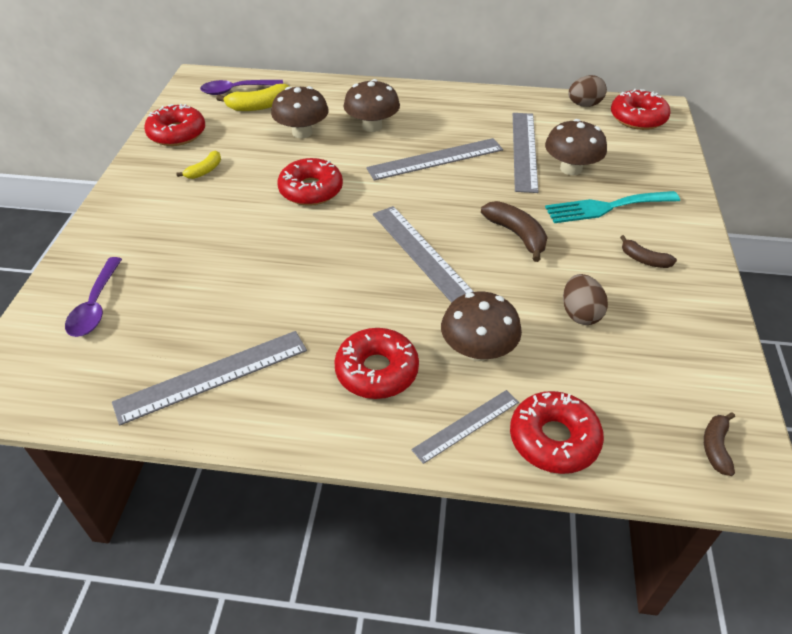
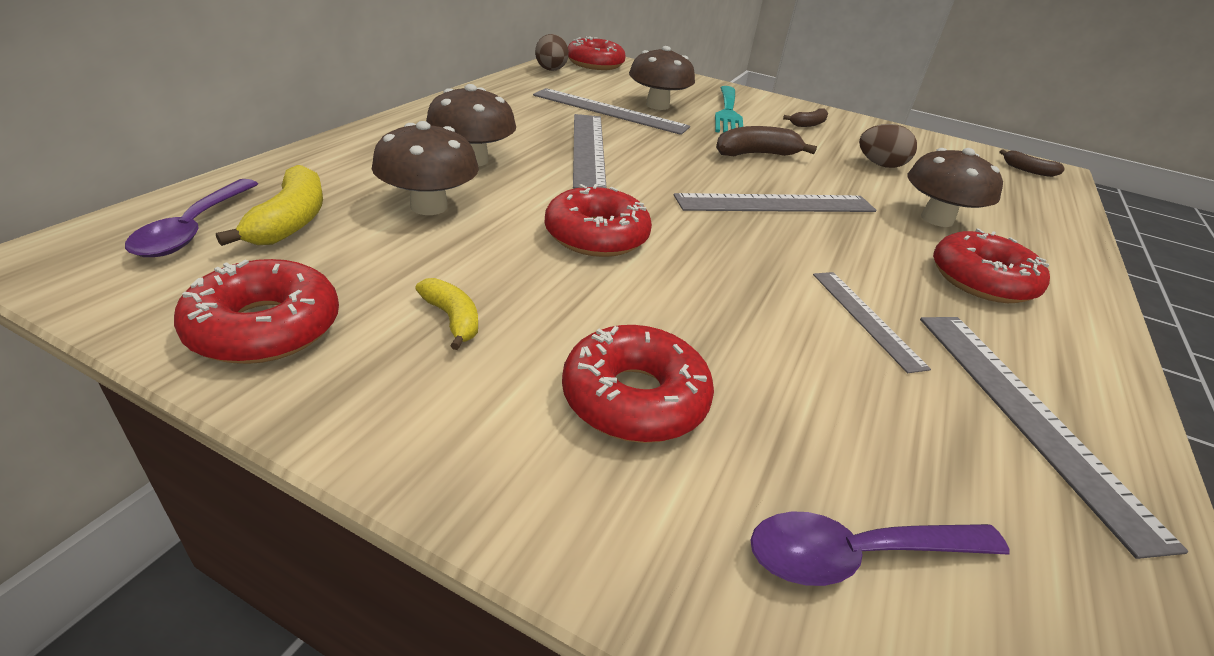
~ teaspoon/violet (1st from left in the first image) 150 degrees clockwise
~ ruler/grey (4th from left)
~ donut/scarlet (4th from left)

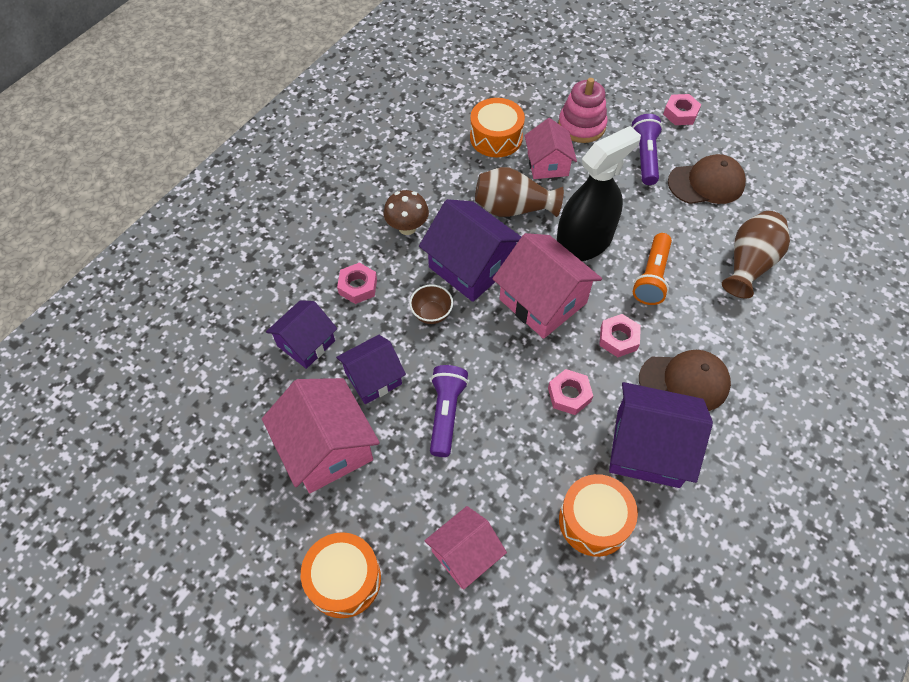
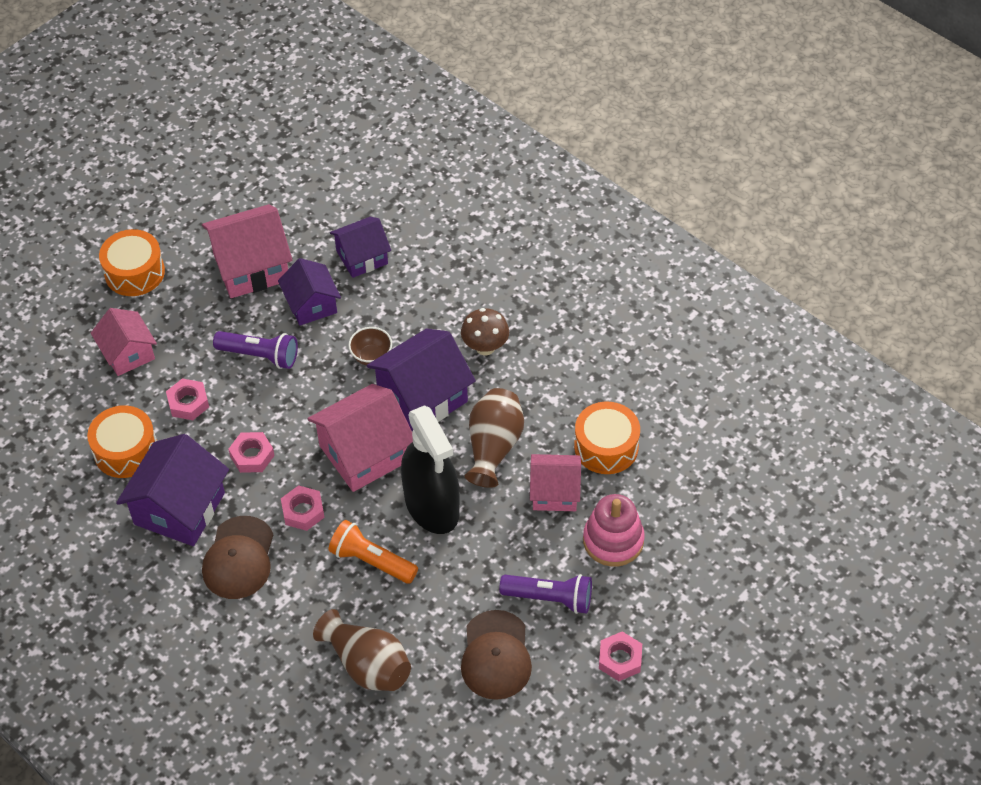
~ nut/rose-pink (1st from left)
~ cottage/violet (1st from left in the first image) 75 degrees counterclockwise

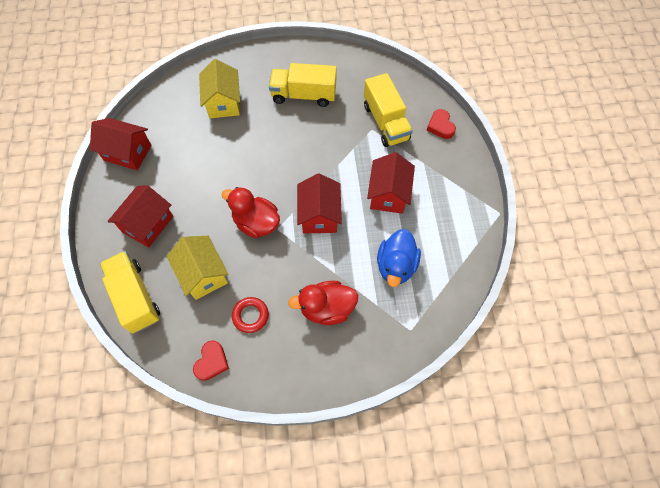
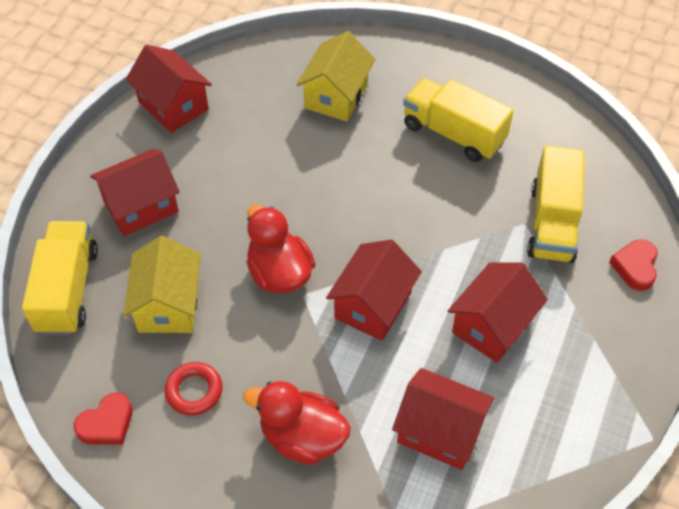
~ rubber duck/cobalt to cottage/scarlet (4th from left)

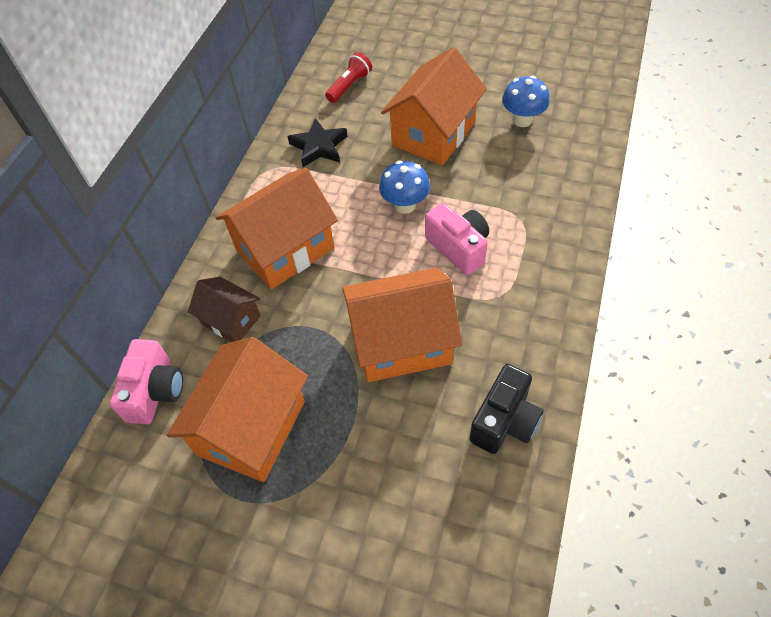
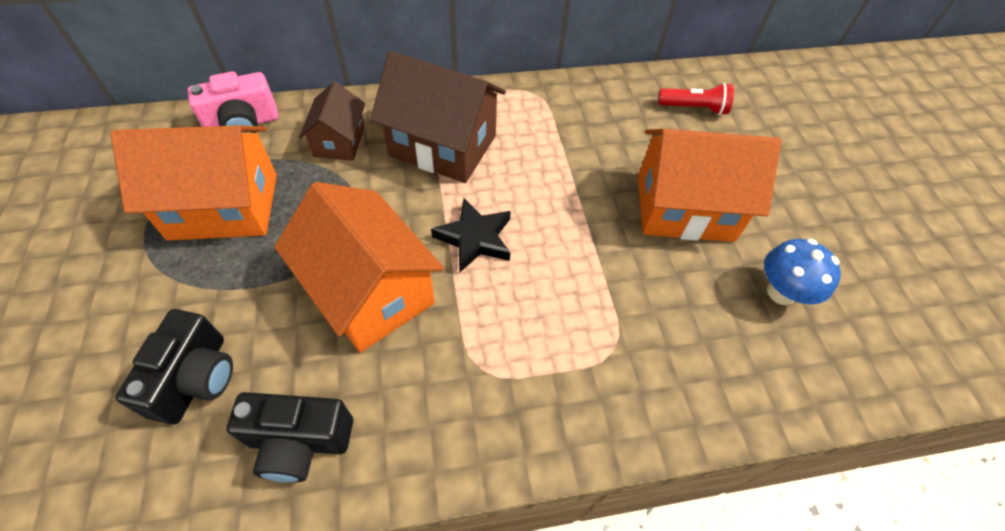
~ star shape/jet-black
- toadstool/cobalt (1st from left)
~ cottage/bright orange (2nd from left) to cottage/dark brown (2nd from left)
- camera/rose-pink (2nd from left)
+ camera/jet-black (1st from left)

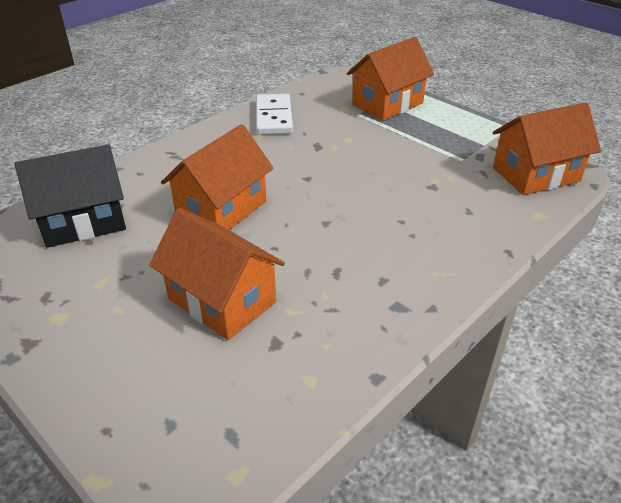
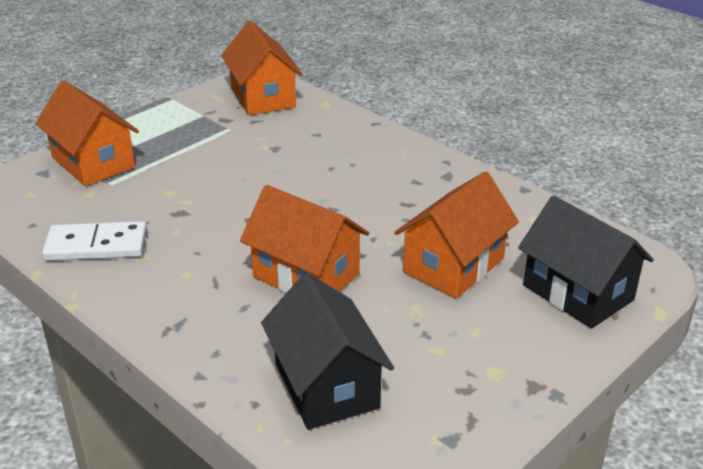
+ cottage/jet-black (2nd from left)

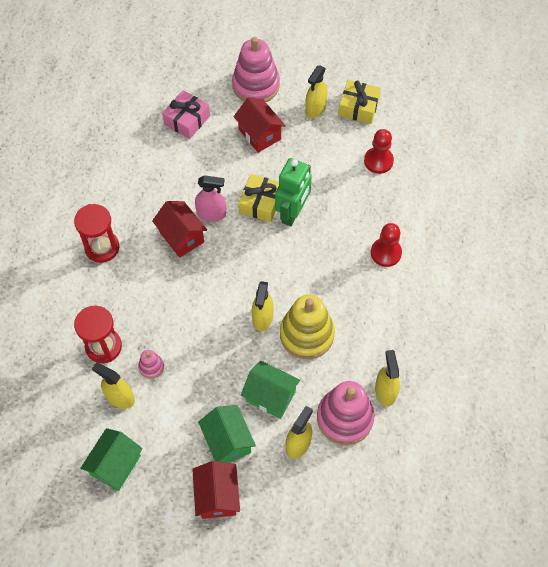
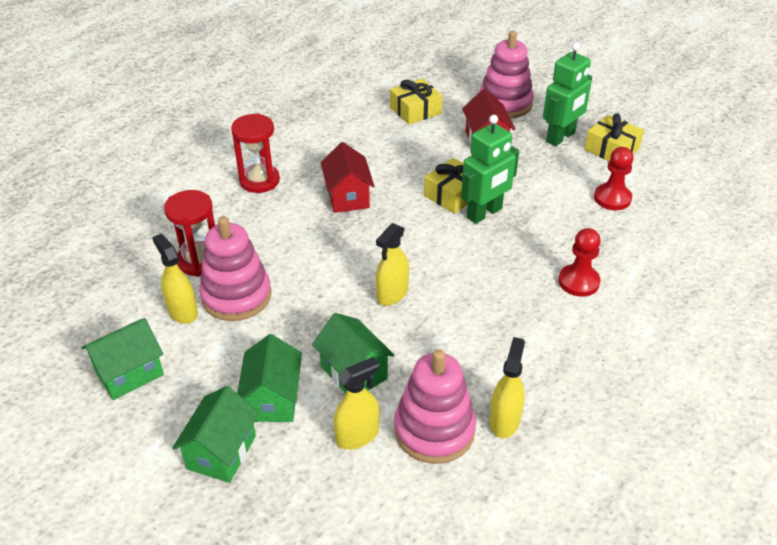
~ sprayer/yellow (4th from left) to toy robot/leaf-green (2nd from left)
~ gift/rose-pink to gift/yellow (1st from left)
- sprayer/rose-pink
- ring stacker/yellow
~ ring stacker/rose-pink (1st from left) x2.18
~ cottage/scarlet (2nd from left) to cottage/leaf-green (2nd from left)

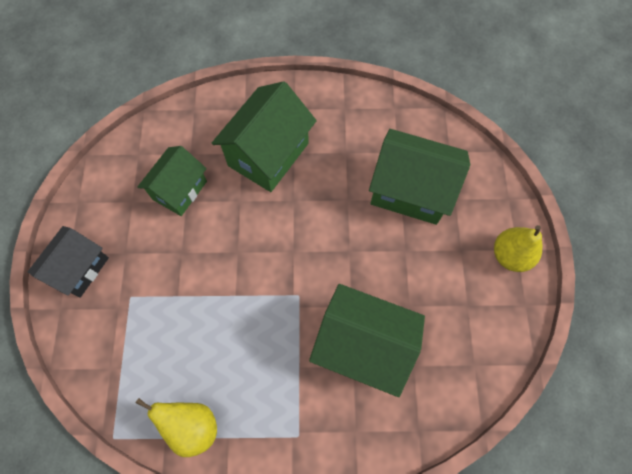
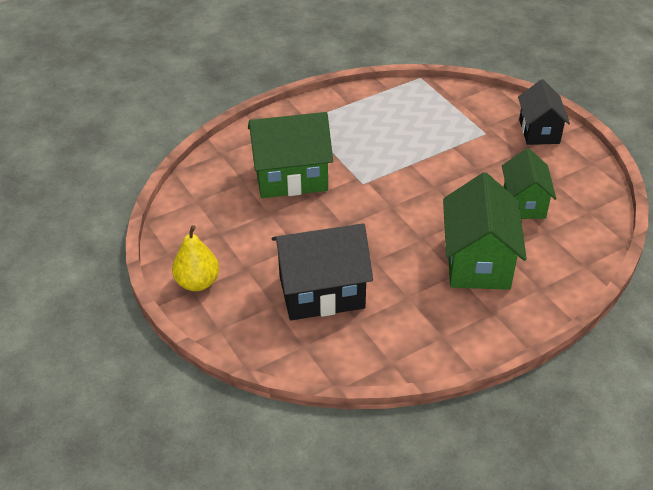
~ cottage/leaf-green (4th from left) to cottage/jet-black (1st from left)
- pear fruit/yellow (1st from left)

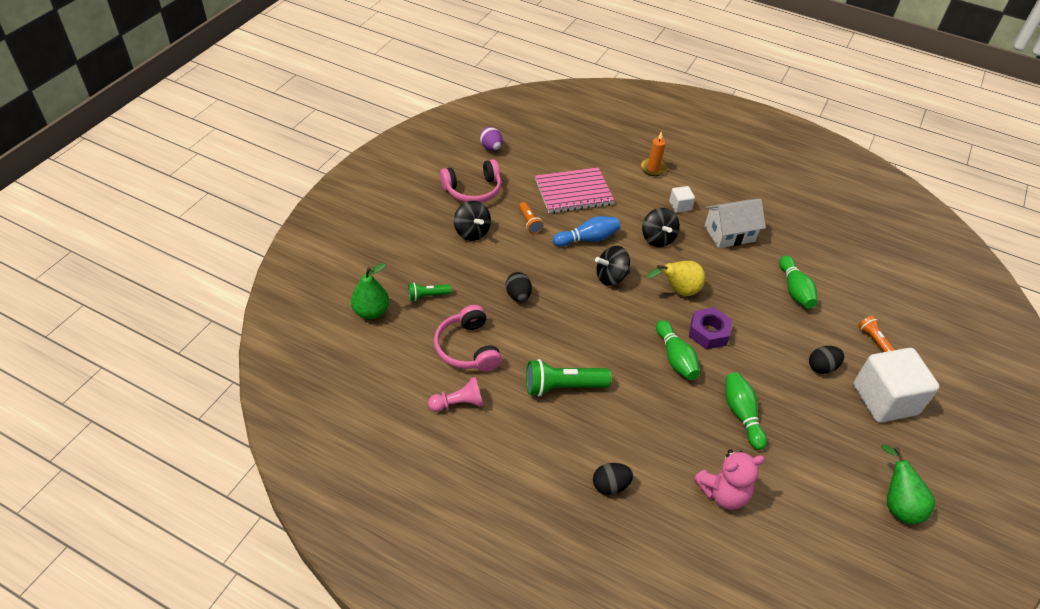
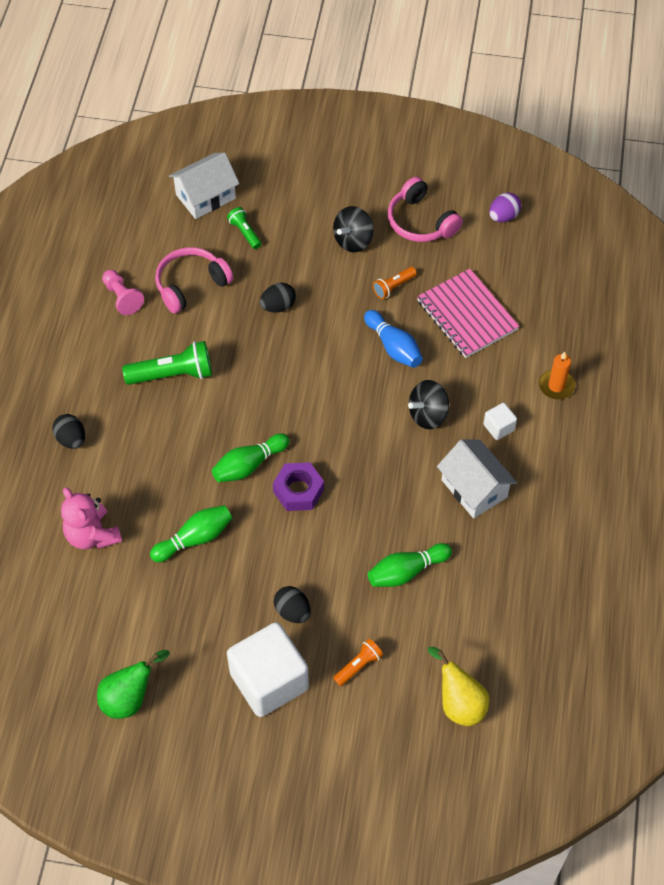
- spinning top/jet-black (2nd from left)
~ pear fruit/yellow
~ pear fruit/leaf-green (1st from left) to cottage/white (1st from left)
~ torch/leaf-green (2nd from left in the first image) 105 degrees clockwise

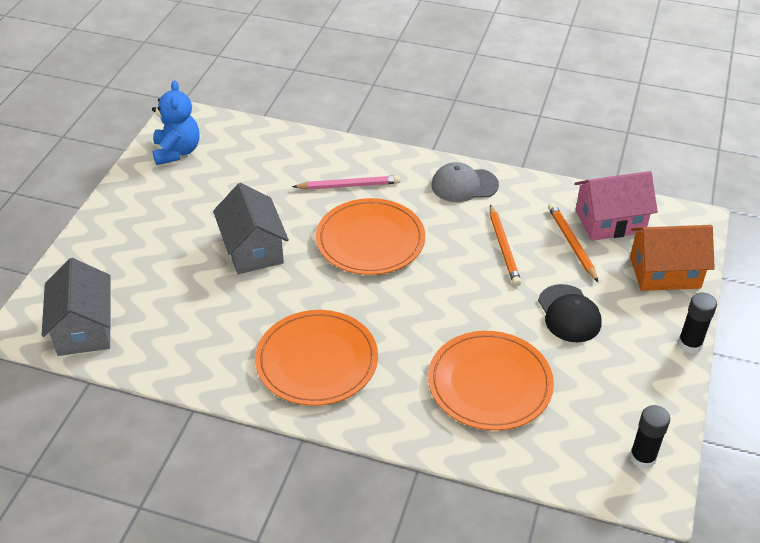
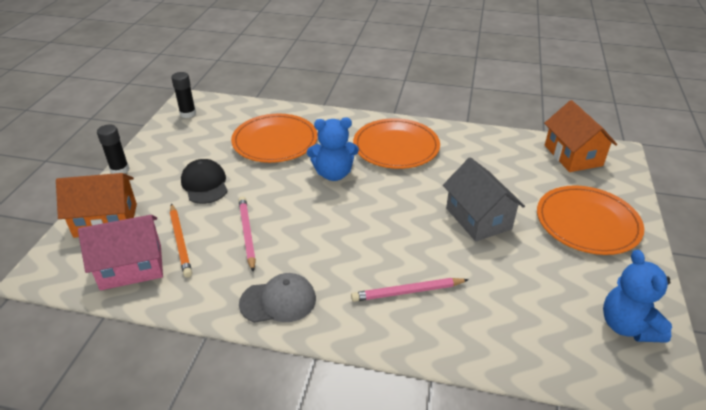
~ dinner plate/bright orange (2nd from left in the first image) to dinner plate/bright orange (3rd from left)
~ pencil/bright orange (1st from left) to pencil/rose-pink (1st from left)
~ cottage/grey (1st from left) to cottage/bright orange (2nd from left)
+ teddy bear/cobalt (1st from left)

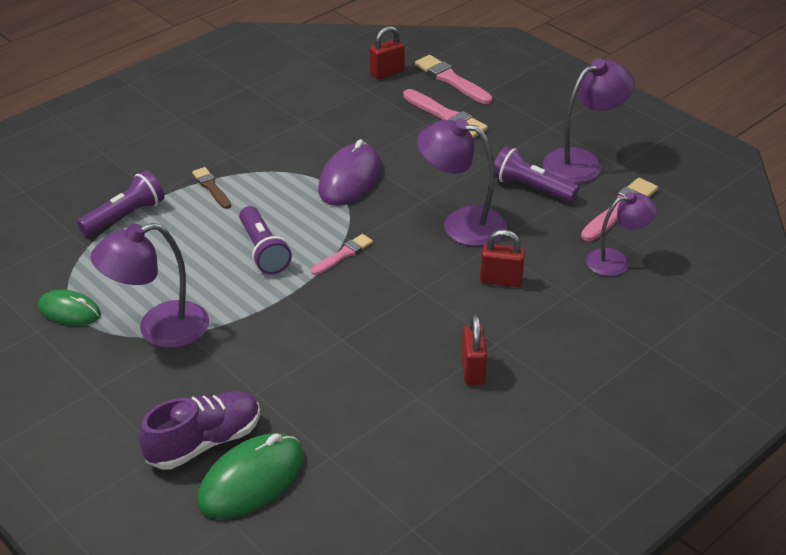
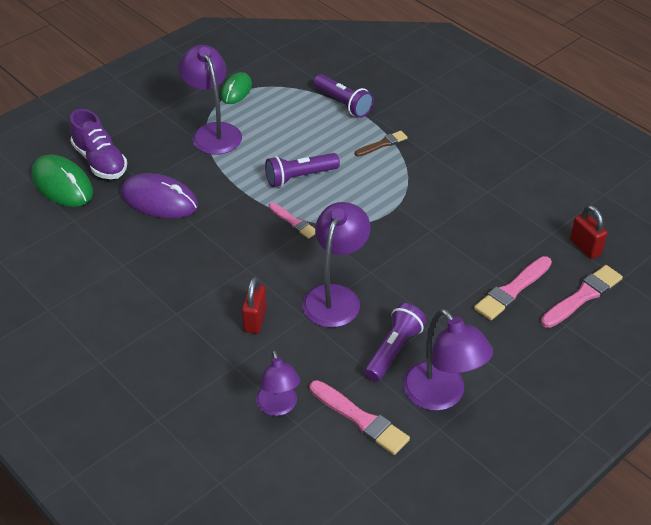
~ PC mouse/violet
- padlock/scarlet (2nd from left)

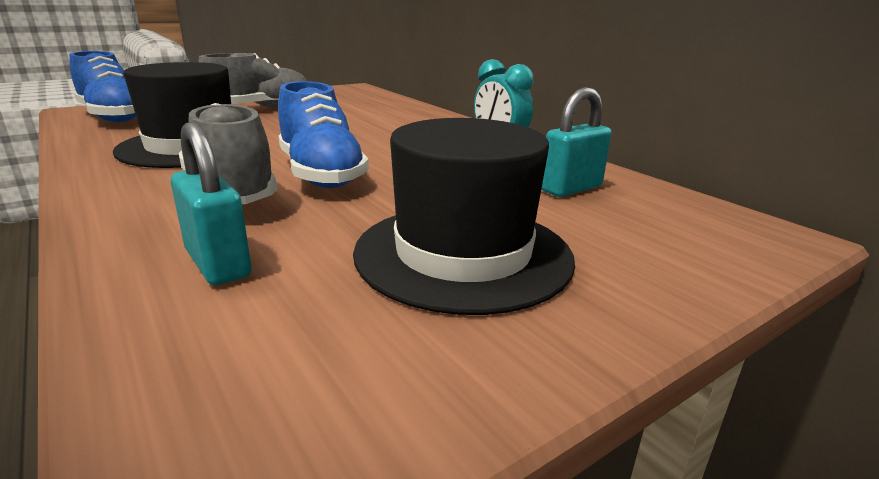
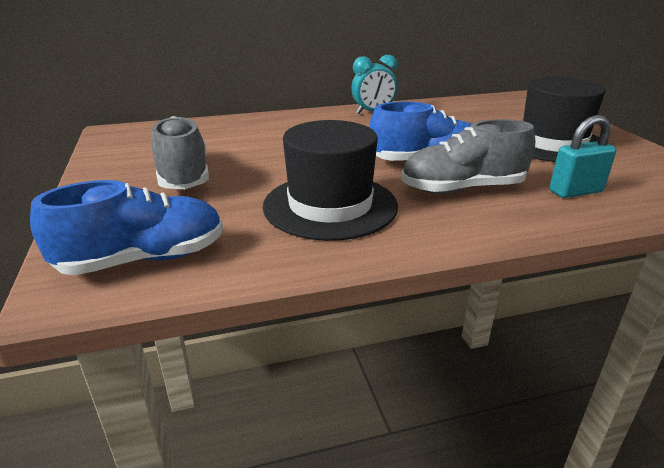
- padlock/aqua (2nd from left)

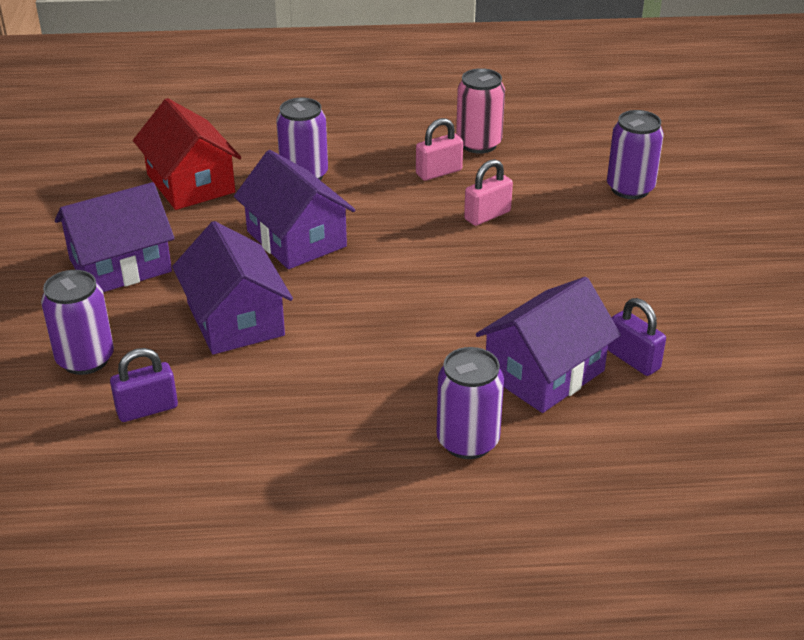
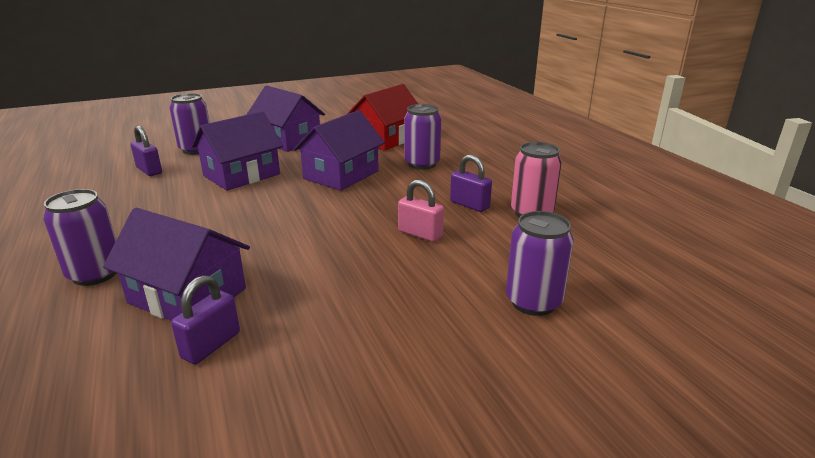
~ padlock/rose-pink (1st from left) to padlock/violet (3rd from left)

